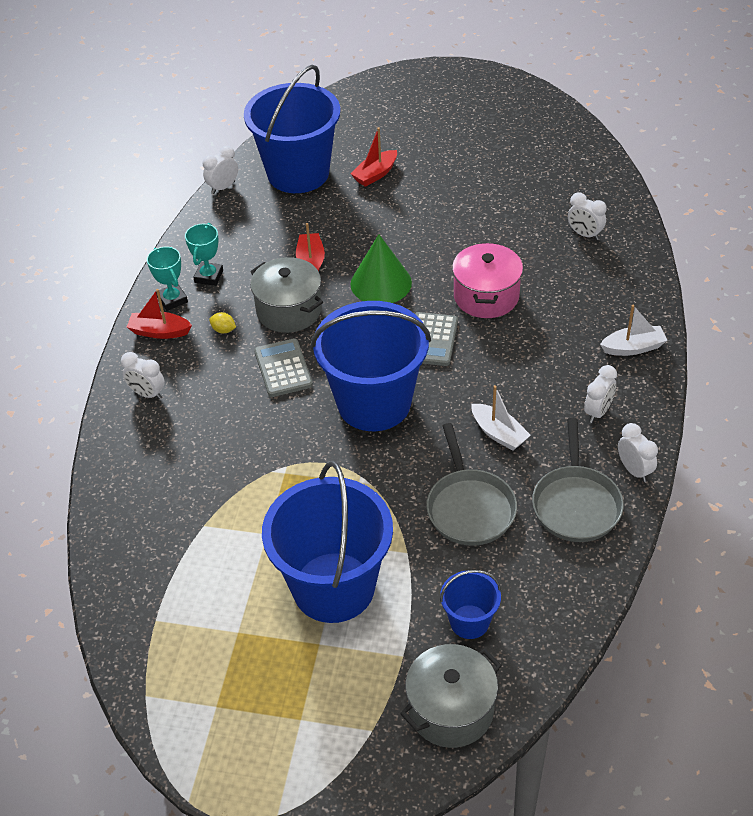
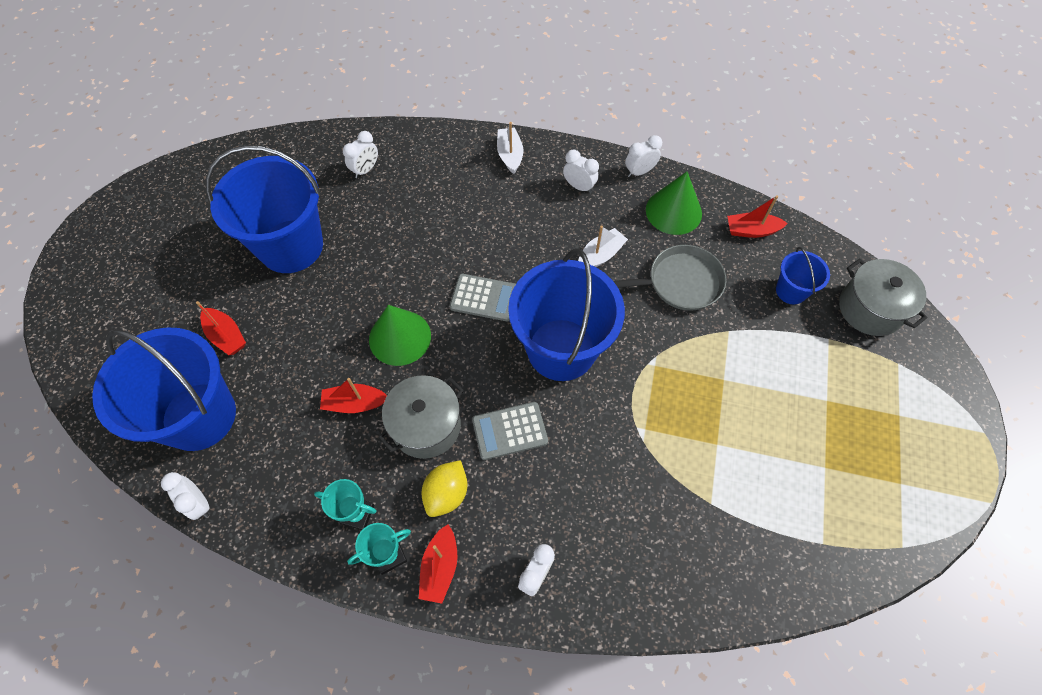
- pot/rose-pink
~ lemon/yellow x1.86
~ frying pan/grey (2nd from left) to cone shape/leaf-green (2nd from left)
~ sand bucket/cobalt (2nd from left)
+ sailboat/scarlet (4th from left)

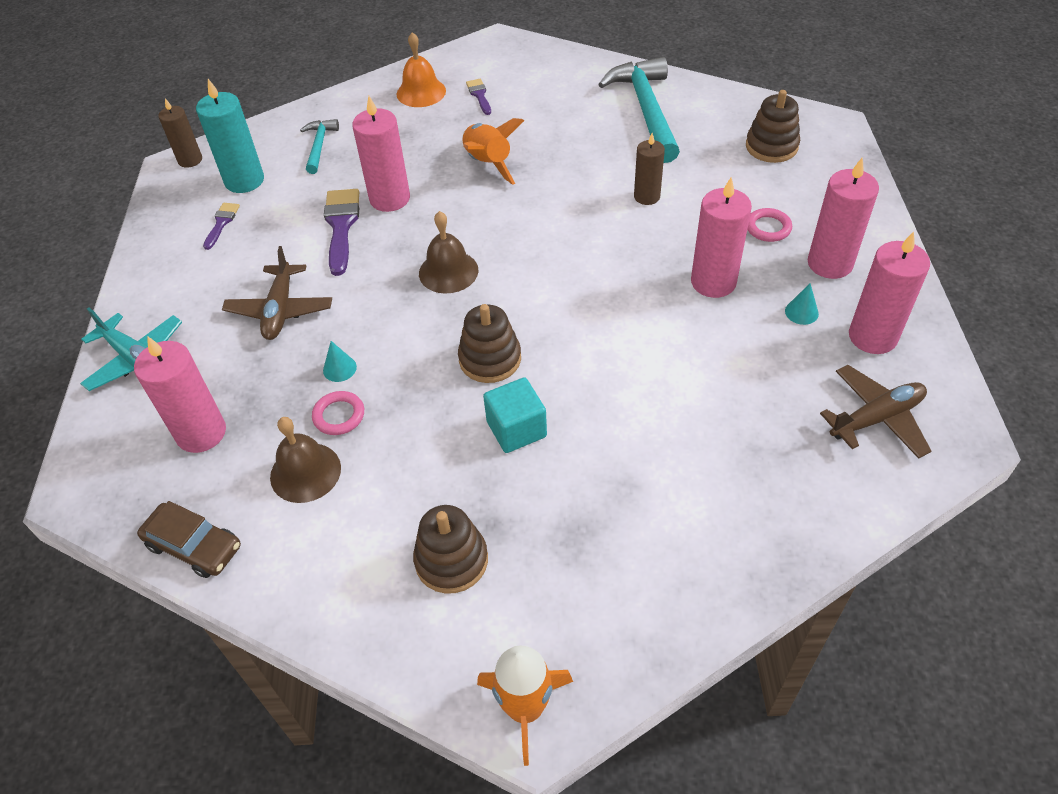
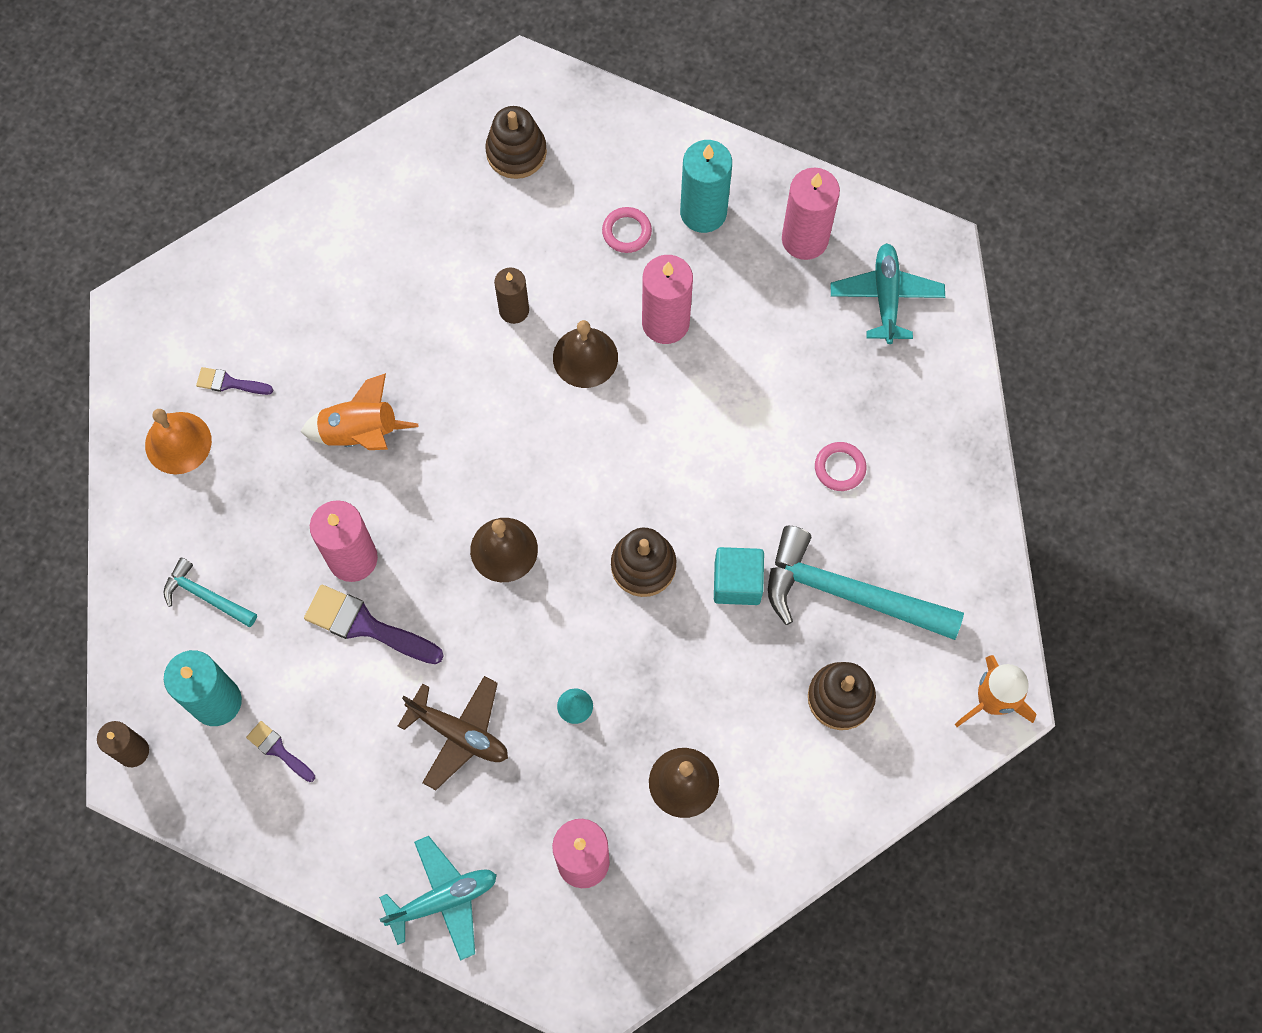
~ hammer/aqua (2nd from left)
~ wax candle/rose-pink (4th from left) to wax candle/aqua (2nd from left)
- cone shape/aqua (2nd from left)
~ toy plane/dark brown (2nd from left) to toy plane/aqua (2nd from left)
~ ring/rose-pink (1st from left in the first image) to ring/rose-pink (2nd from left)
- toy car/dark brown
+ school bell/dark brown (2nd from left)

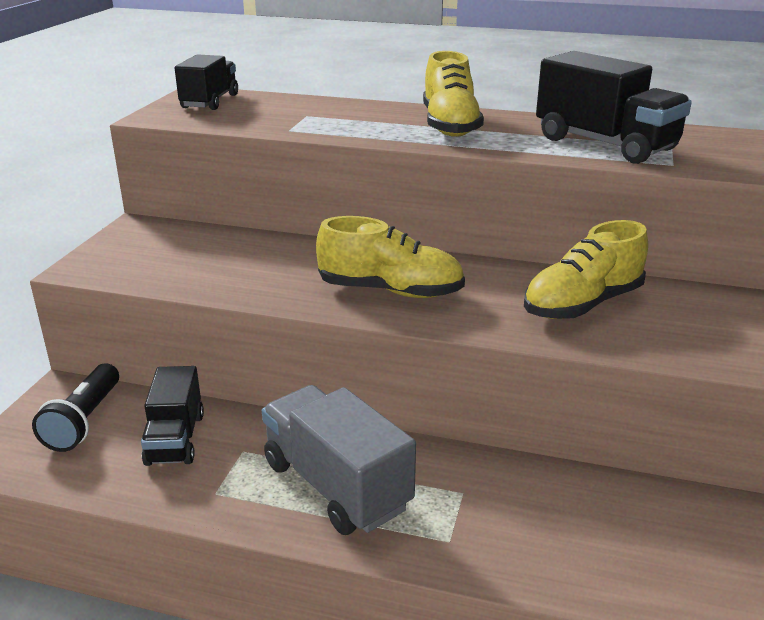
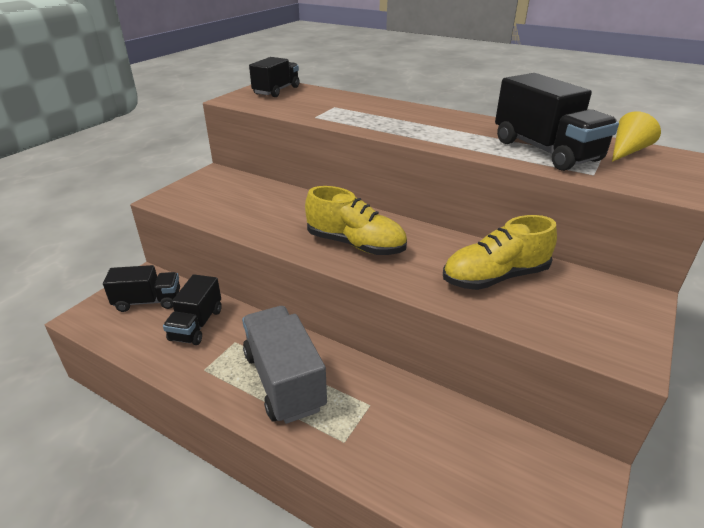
- lace-up shoe/yellow (2nd from left)
~ torch/jet-black to toy truck/jet-black (1st from left)
+ cone shape/yellow

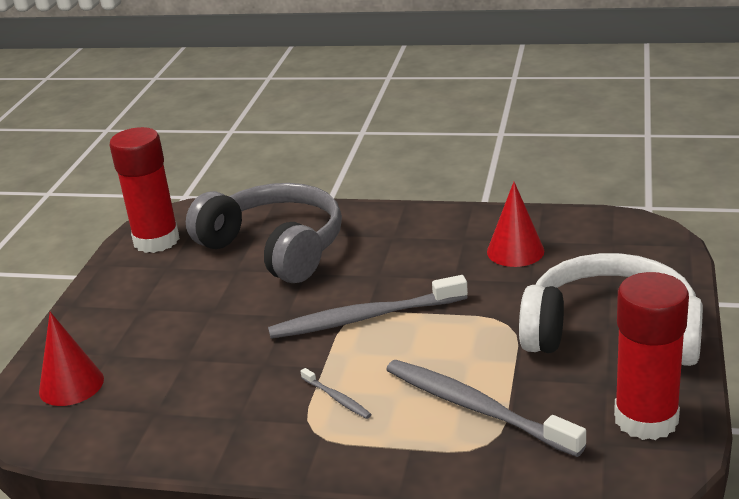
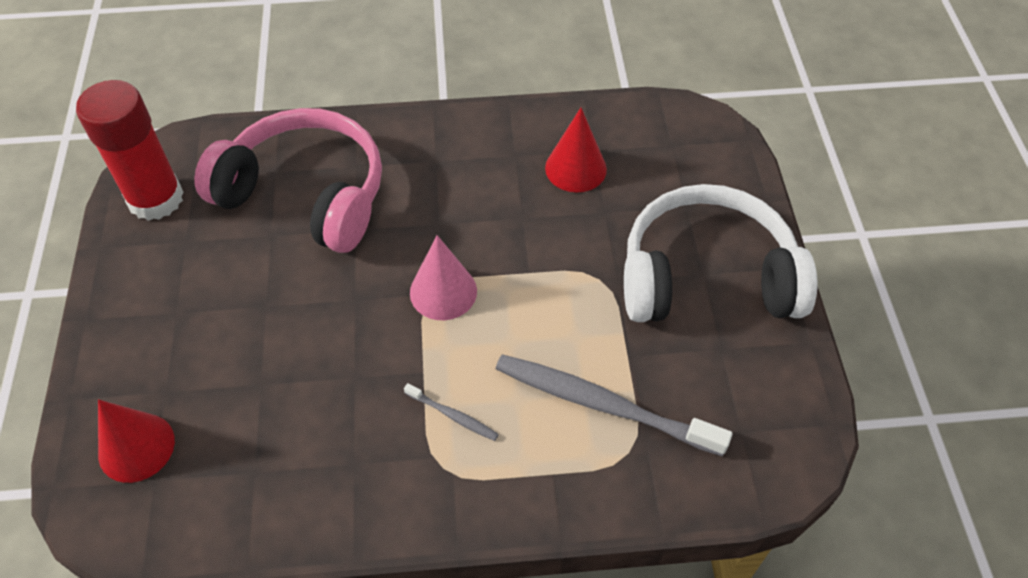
~ headphones/grey to headphones/rose-pink
- stick of glue/scarlet (2nd from left)
~ toothbrush/grey (2nd from left) to cone shape/rose-pink

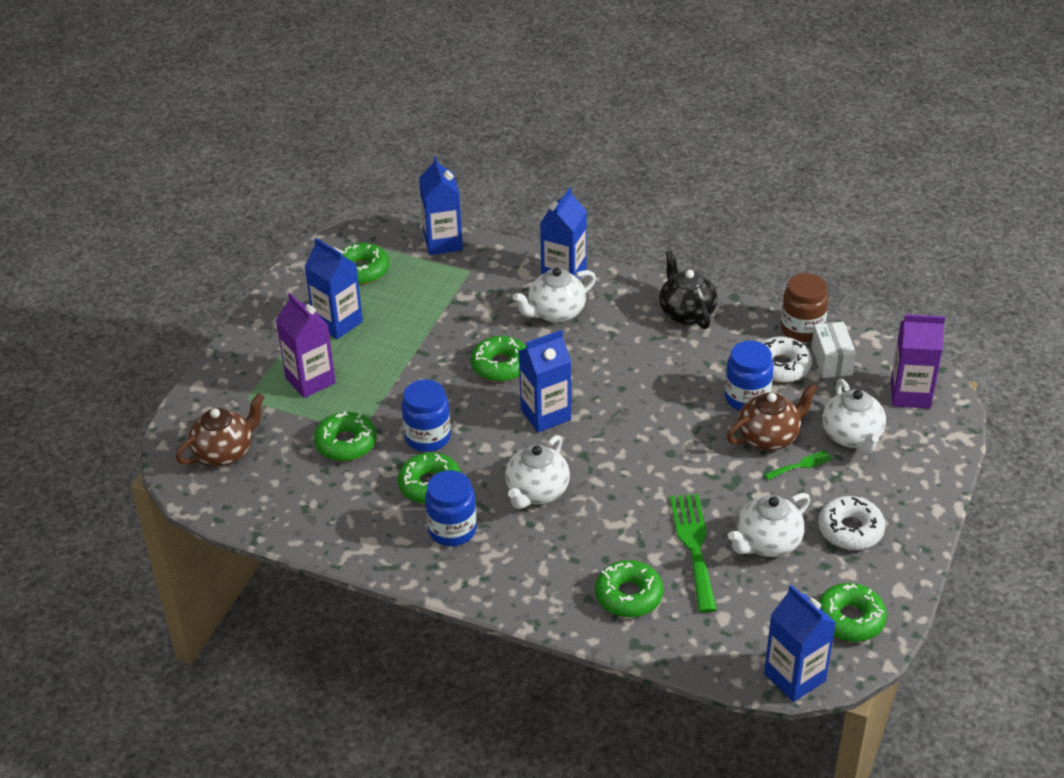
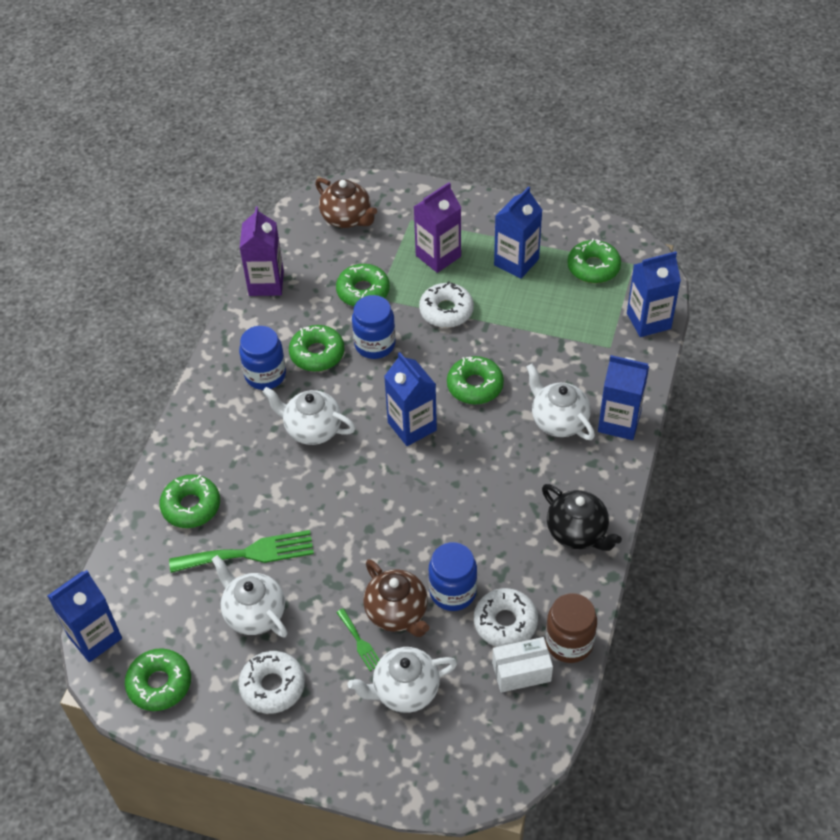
~ teapot/jet-black 75 degrees clockwise
~ carton/violet (2nd from left in the first image) to carton/violet (1st from left)
+ donut/white (2nd from left)

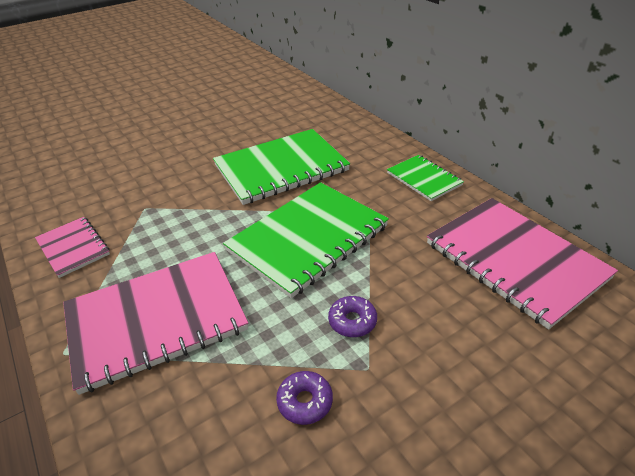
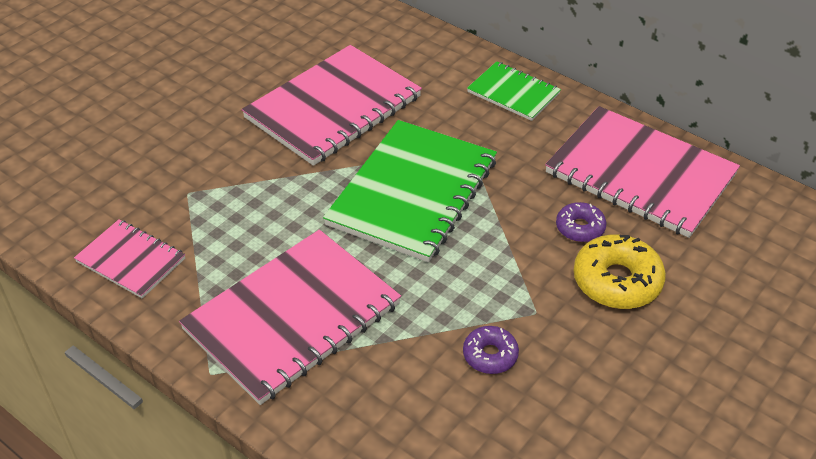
~ notepad/leaf-green (1st from left) to notepad/rose-pink (3rd from left)
~ donut/violet (2nd from left)
+ donut/yellow

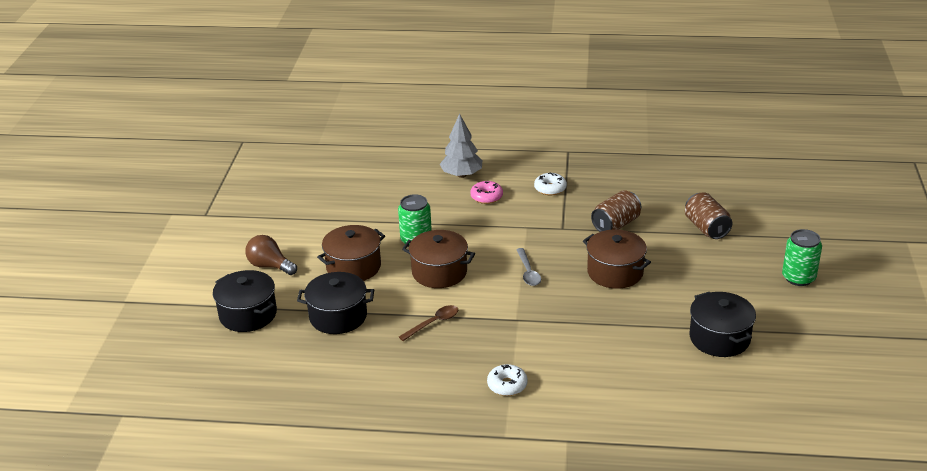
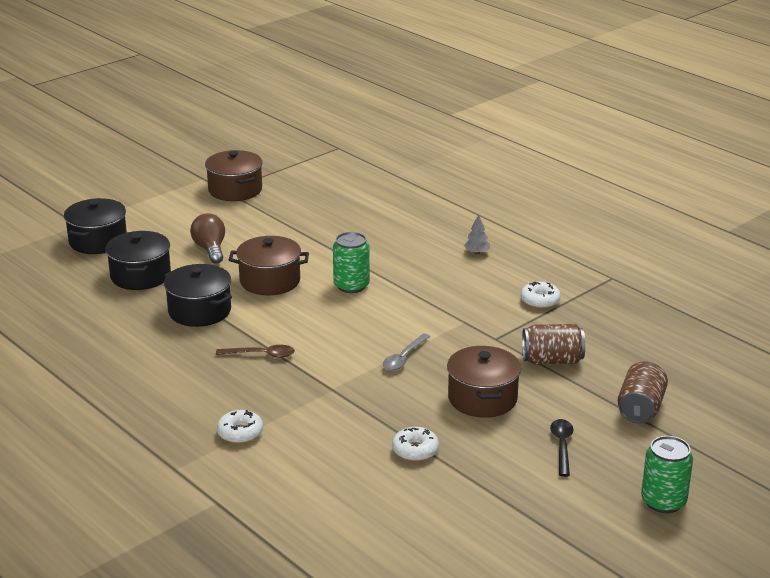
~ tree/grey x0.52
- donut/rose-pink
~ pot/dark brown (2nd from left in the first image) to pot/dark brown (1st from left)
~ pot/jet-black (3rd from left in the first image) to pot/jet-black (1st from left)
+ teaspoon/jet-black
+ donut/white (2nd from left)

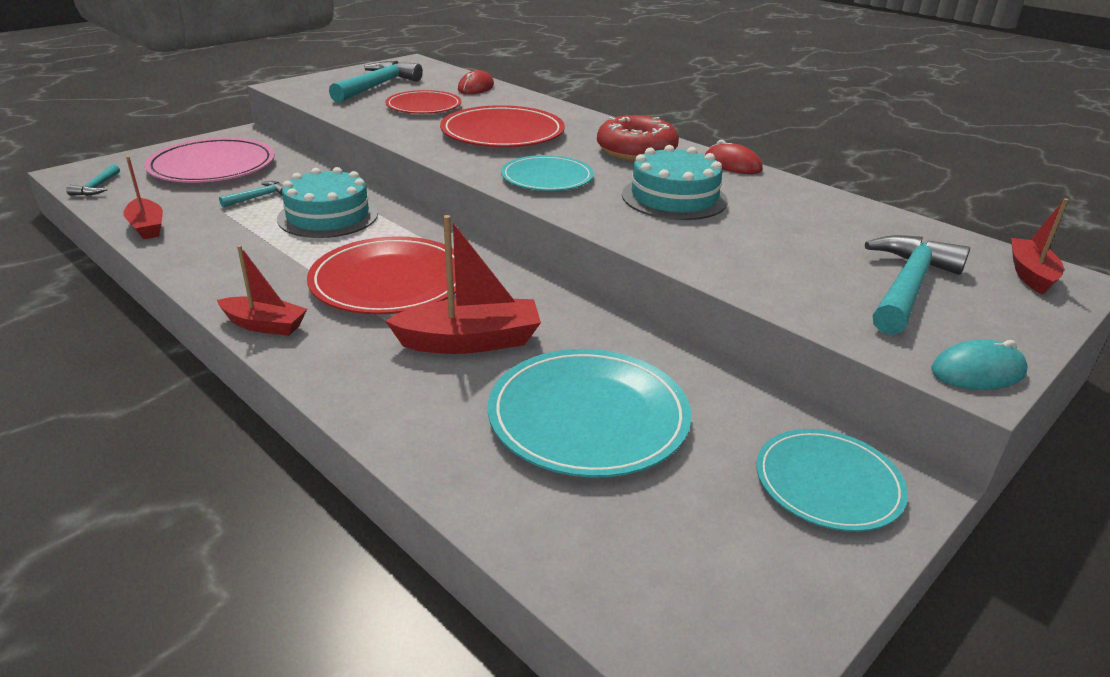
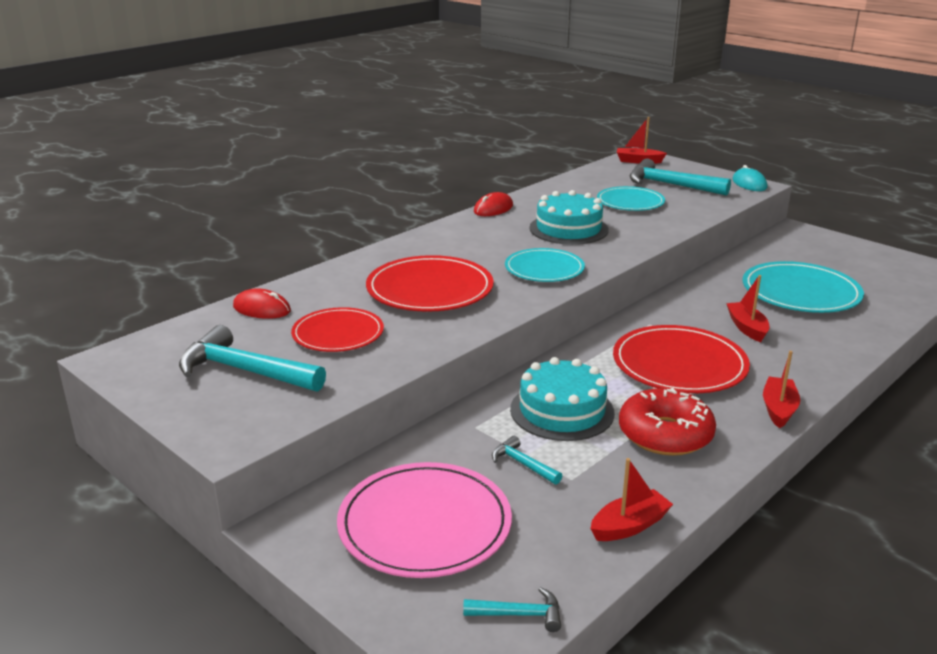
~ donut/scarlet
~ sailboat/scarlet (3rd from left) x0.64
~ dinner plate/aqua (3rd from left in the first image) to dinner plate/aqua (2nd from left)

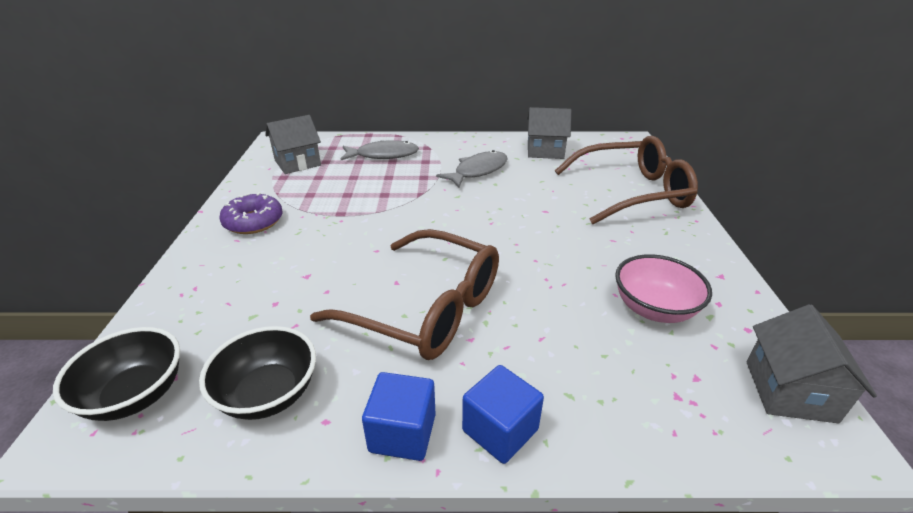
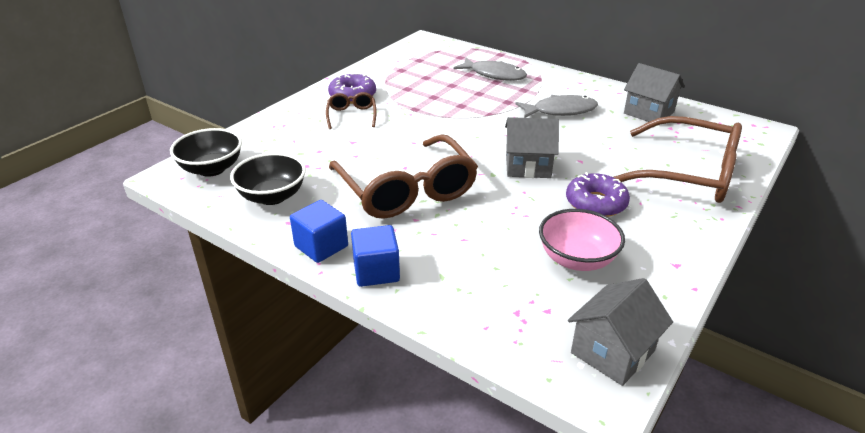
~ cottage/grey (1st from left)
+ glasses/dark brown (1st from left)
+ donut/violet (2nd from left)

